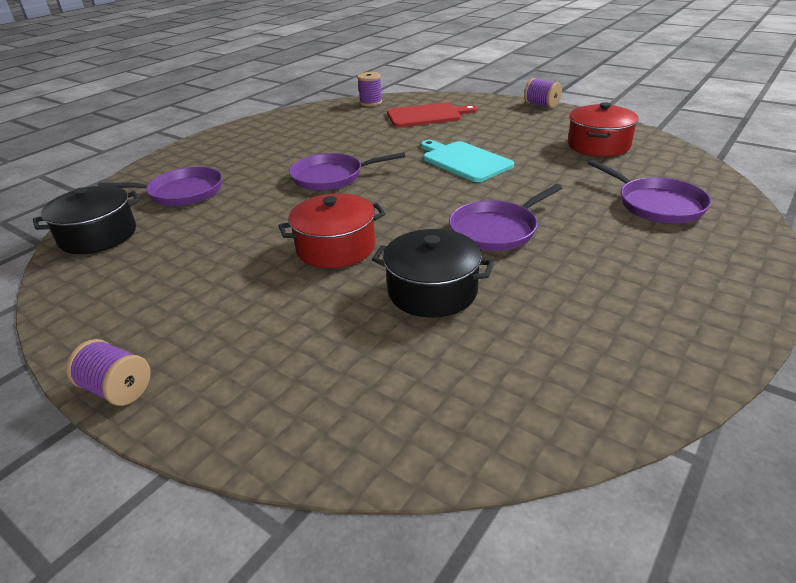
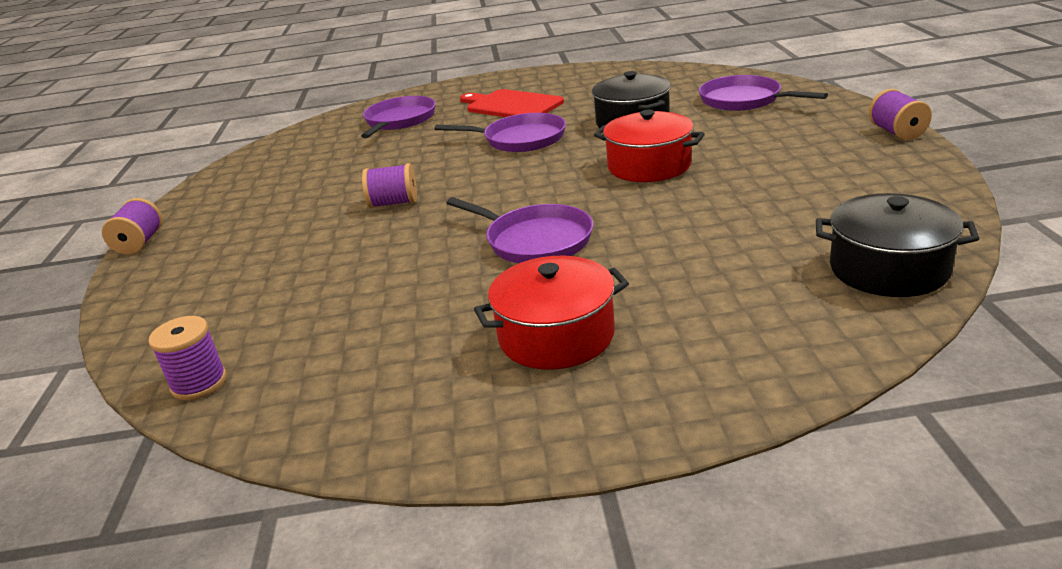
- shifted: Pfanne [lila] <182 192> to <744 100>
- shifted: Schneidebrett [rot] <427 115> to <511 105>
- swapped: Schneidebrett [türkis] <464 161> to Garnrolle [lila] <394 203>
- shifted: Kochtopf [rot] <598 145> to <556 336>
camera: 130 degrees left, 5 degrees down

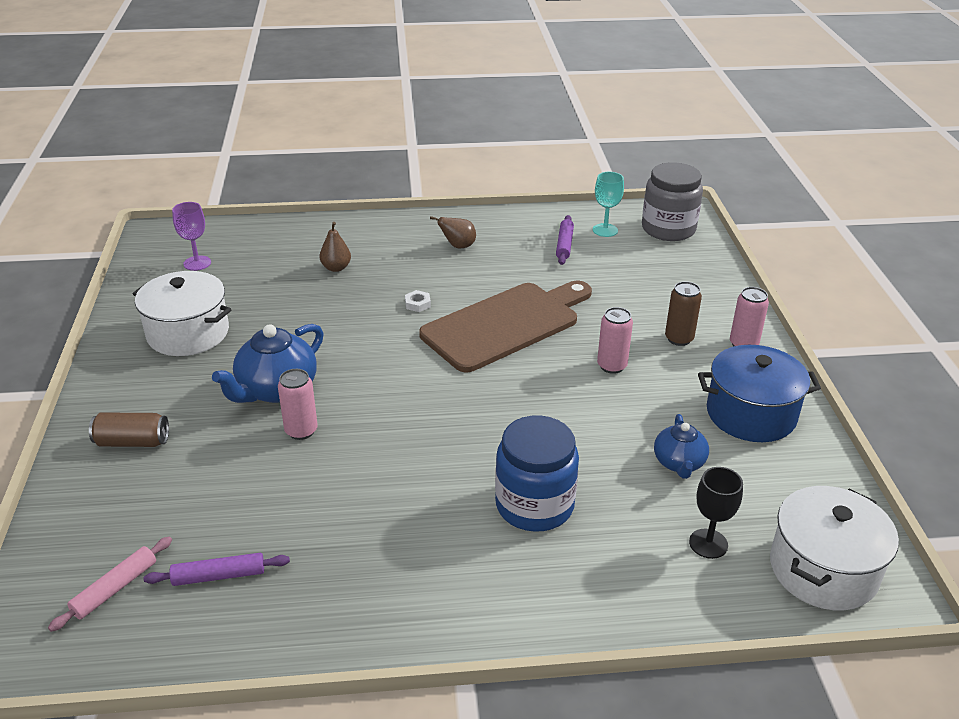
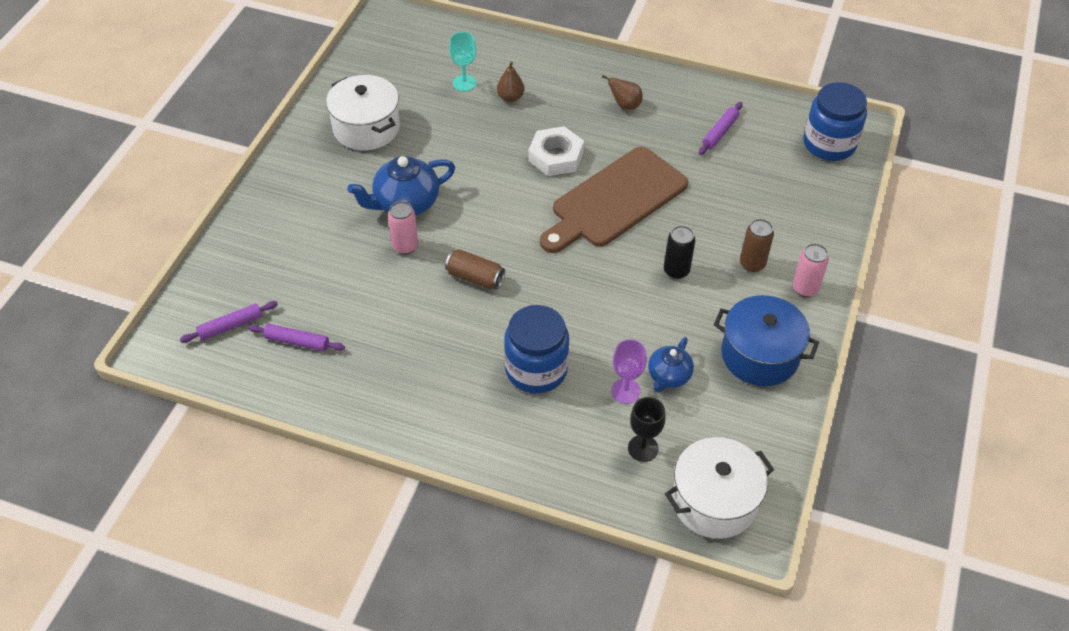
- repainted: Nudelholz [rosa] <115 588> to Nudelholz [lila] <230 326>
- shifted: Dose [braun] <132 442> to <475 277>
- shifted: Kelch [lila] <197 263> to <625 391>
- scaled: Sechskantmutter [weiß] <417 304> = <556 156> x2.29
- rotated: Schneidebrett [braun] <505 324> = <615 200> 150 degrees clockwise
- shifted: Kelch [türkis] <605 230> to <464 83>
- repainted: Dose [rosa] <612 366> to Dose [schwarz] <676 271>
- repainted: Einmachglas [grau] <668 229> to Einmachglas [blau] <829 144>
camera: 25 degrees right, 15 degrees up

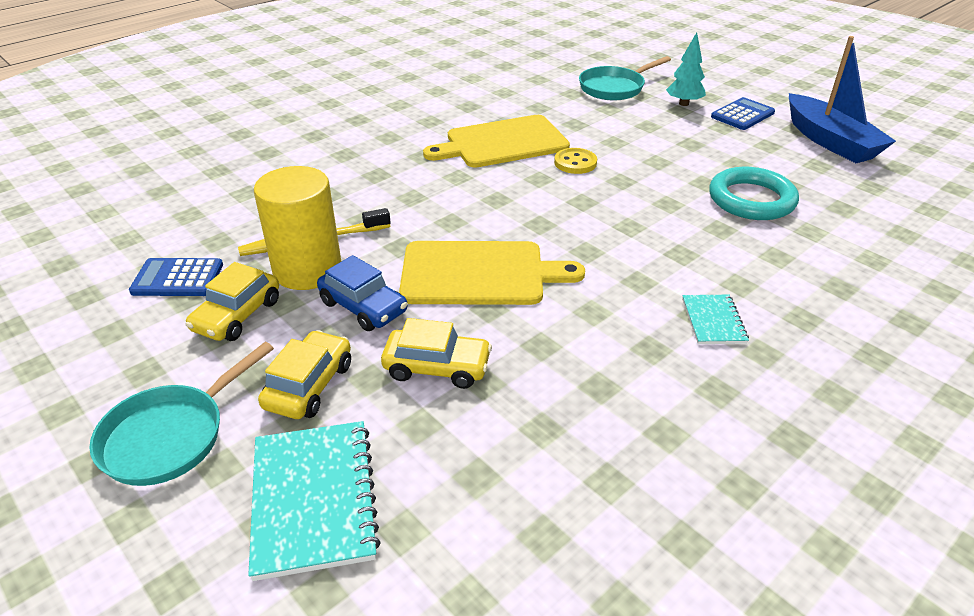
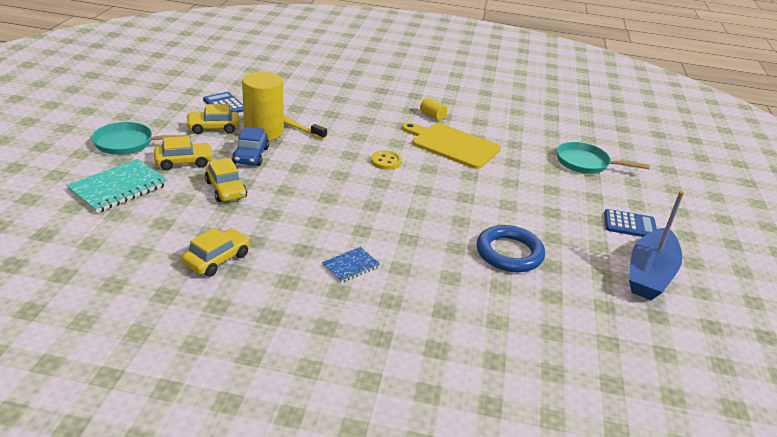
- gone: Schneidebrett [gelb] <479 273>
- shifted: Knopf [gelb] <575 163> to <386 161>
- gone: Baum [türkis] <683 104>
- repainted: Notizbuch [türkis] <713 321> to Notizbuch [blau] <351 266>
- repainted: Ring [türkis] <751 199> to Ring [blau] <509 253>
- new: Auto [gelb] <217 259>
- new: Vollzylinder [gelb] <432 116>
camera: 50 degrees right, 5 degrees down

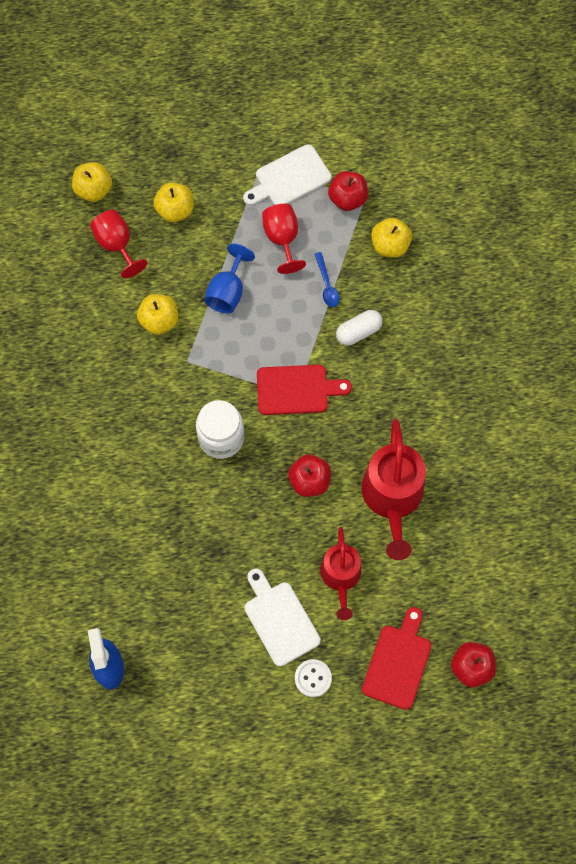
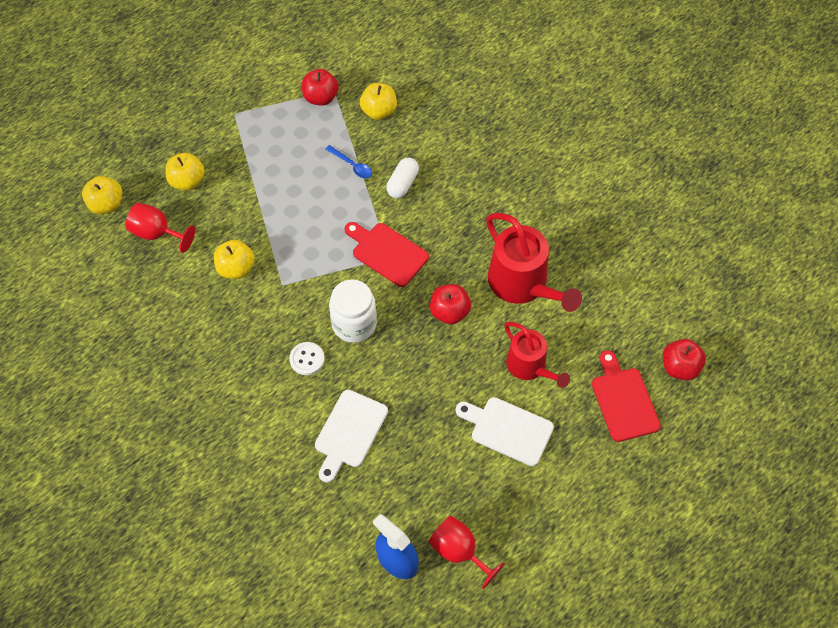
- gone: Kelch [blau] <228 291>
- shifted: Schneidebrett [weiß] <289 178> to <349 432>
- rotated: Schneidebrett [rot] <296 390> = <387 253> 105 degrees counterclockwise
- shifted: Kelch [rot] <282 239> to <459 551>
- shifted: Knopf [weiß] <313 678> to <307 359>
camera: 35 degrees left, 10 degrees down

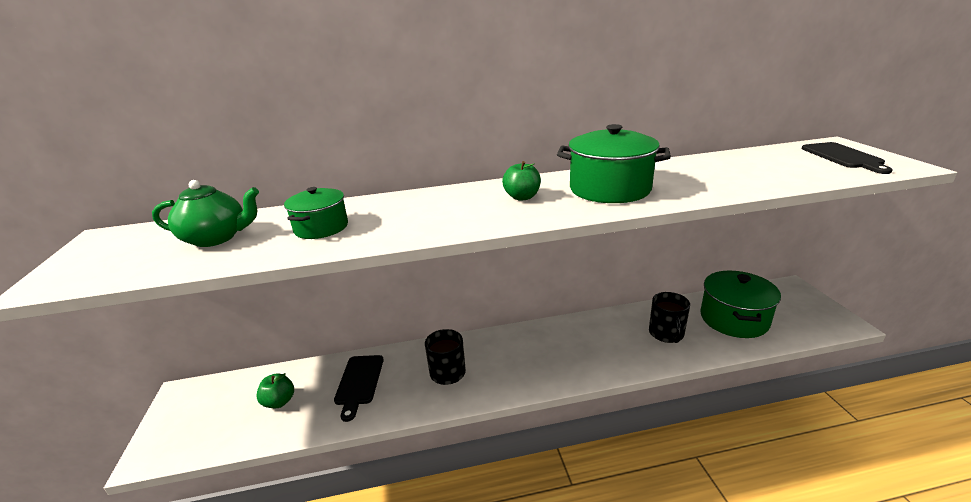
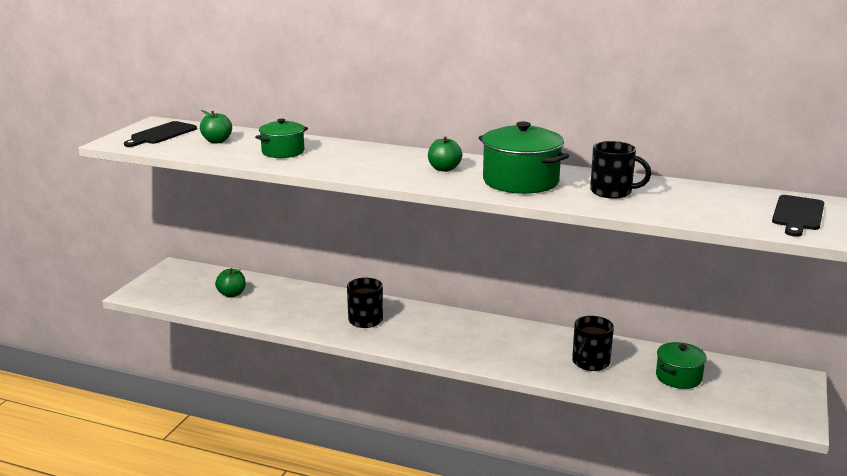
- swapped: Teekanne [grün] <216 238> to Apfel [grün] <217 141>
- shifted: Schneidebrett [schwarz] <359 382> to <161 134>
- scaled: Kochtopf [grün] <734 319> = <678 377> x0.61
- new: Tasse [schwarz] <612 192>
camera: 30 degrees right, 5 degrees down

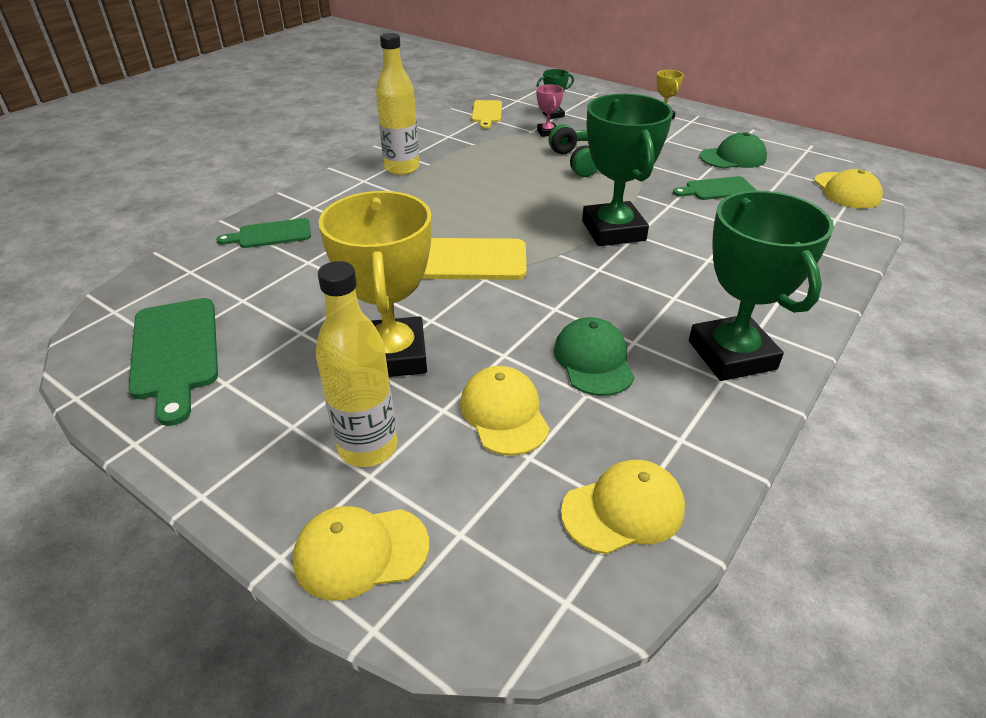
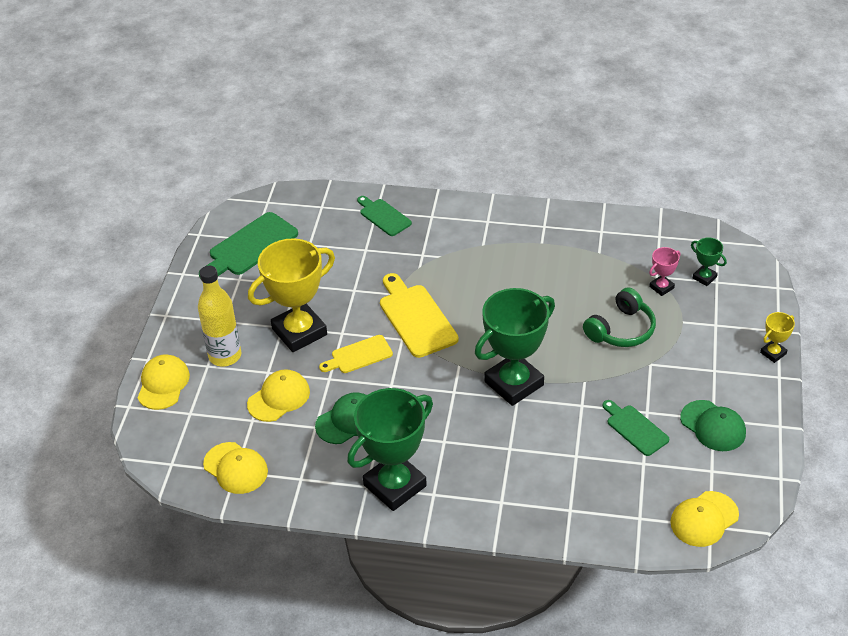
- rotated: Kappe [gelb] <361 552> = <163 384> 45 degrees clockwise
- gone: Flasche [gelb] <402 168>
- shifted: Schneidebrett [gelb] <487 113> to <359 355>
camera: 65 degrees right, 5 degrees up

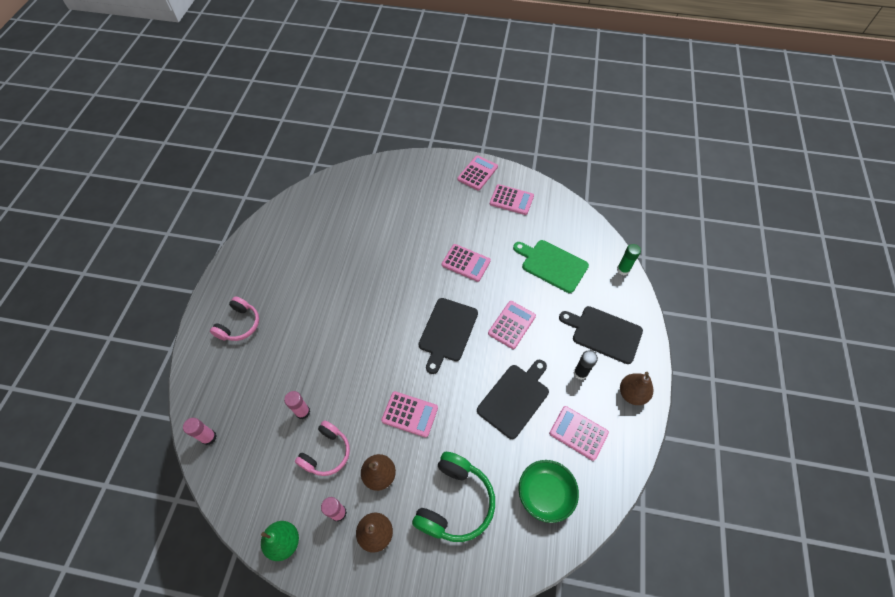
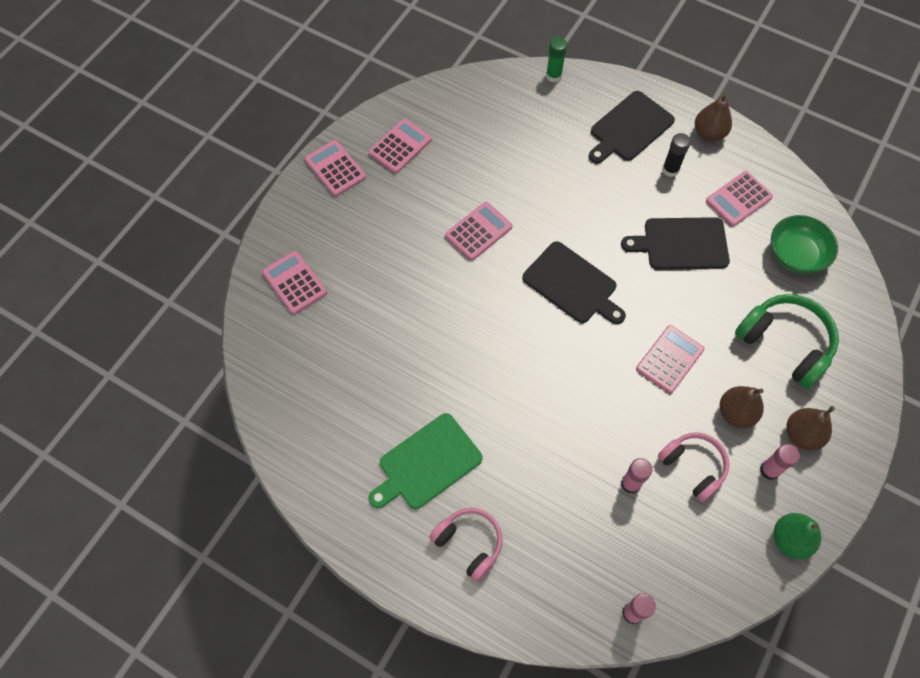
- rotated: Schneidebrett [schwarz] <514 398> = <681 244> 60 degrees counterclockwise
- shifted: Taschenrechner [rosa] <512 325> to <294 283>
- shifted: Schneidebrett [grün] <552 265> to <427 463>
camera: 70 degrees left, 5 degrees up

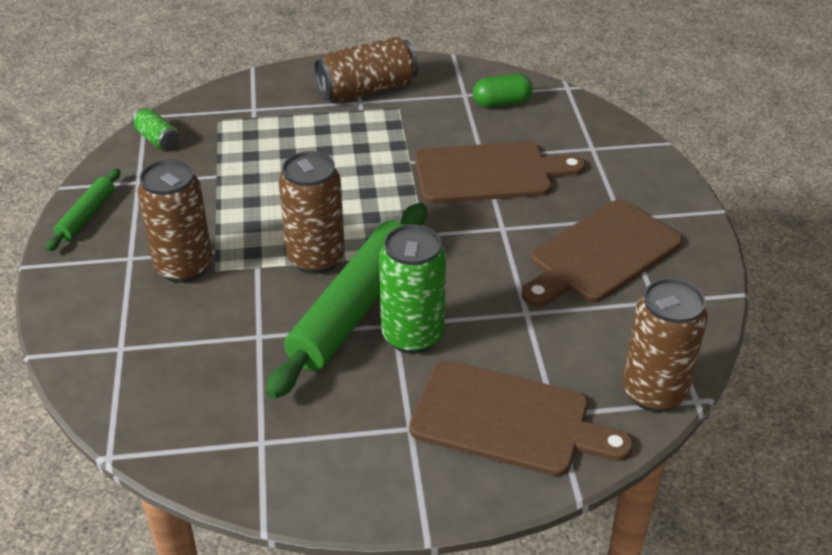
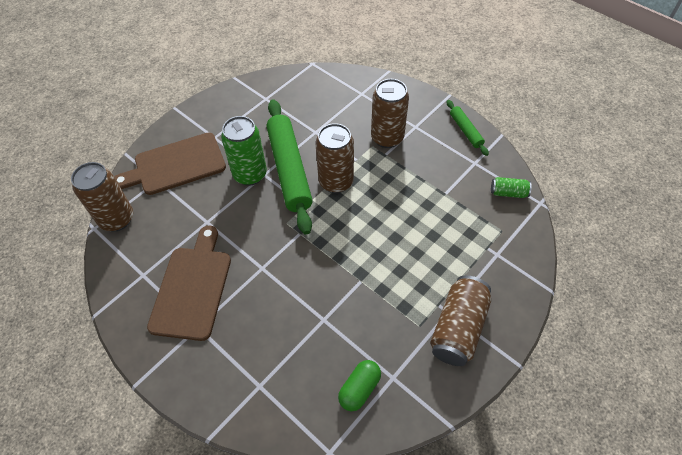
- gone: Schneidebrett [braun] <489 173>
camera: 140 degrees right, 15 degrees up

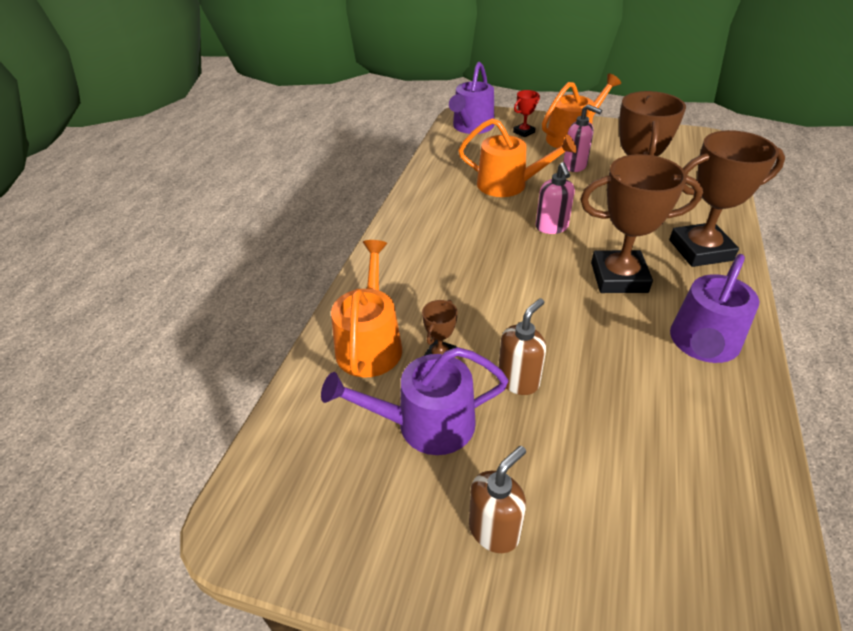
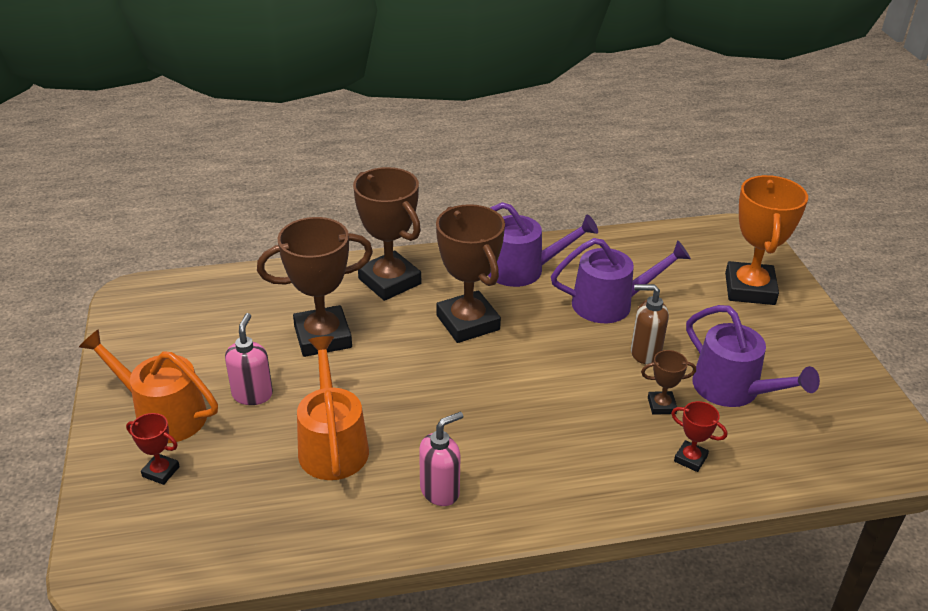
- swapped: Gießkanne [orange] <370 344> to Pokal [rot] <690 459>
- shifted: Gießkanne [lila] <471 127> to <610 303>
- gone: Seifenspender [braun] <494 530>
- shifted: Seifenspender [rosa] <551 227> to <440 491>
- new: Pokal [orange] <749 289>
camera: 120 degrees left, 5 degrees down

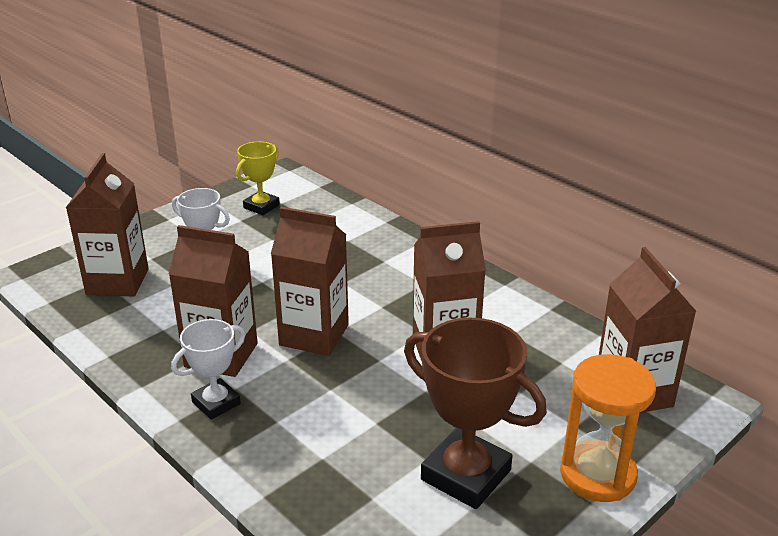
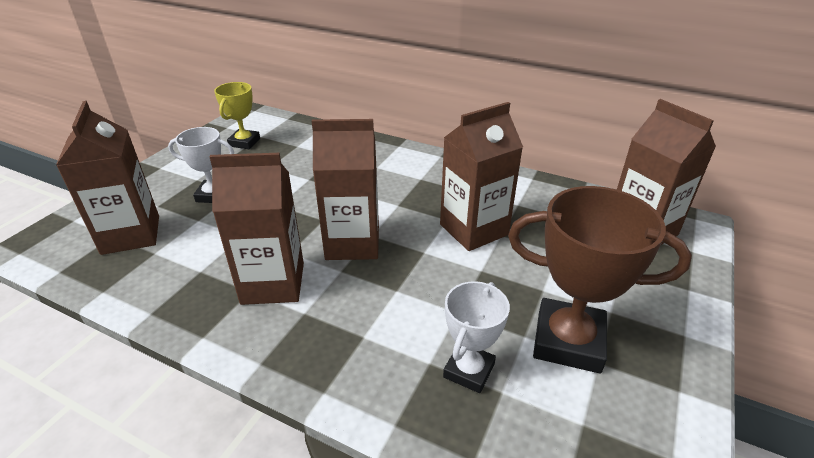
- shifted: Pokal [weiß] <216 403> to <469 370>
- gone: Sanduhr [orange] <597 474>
camera: 20 degrees left, 5 degrees up

